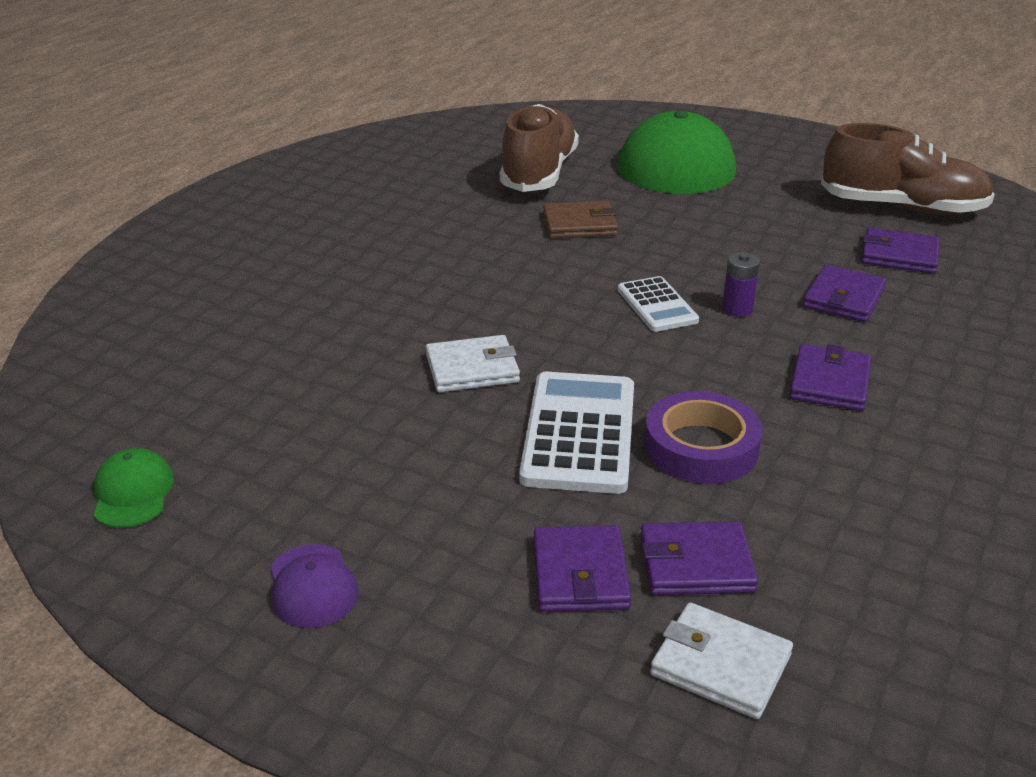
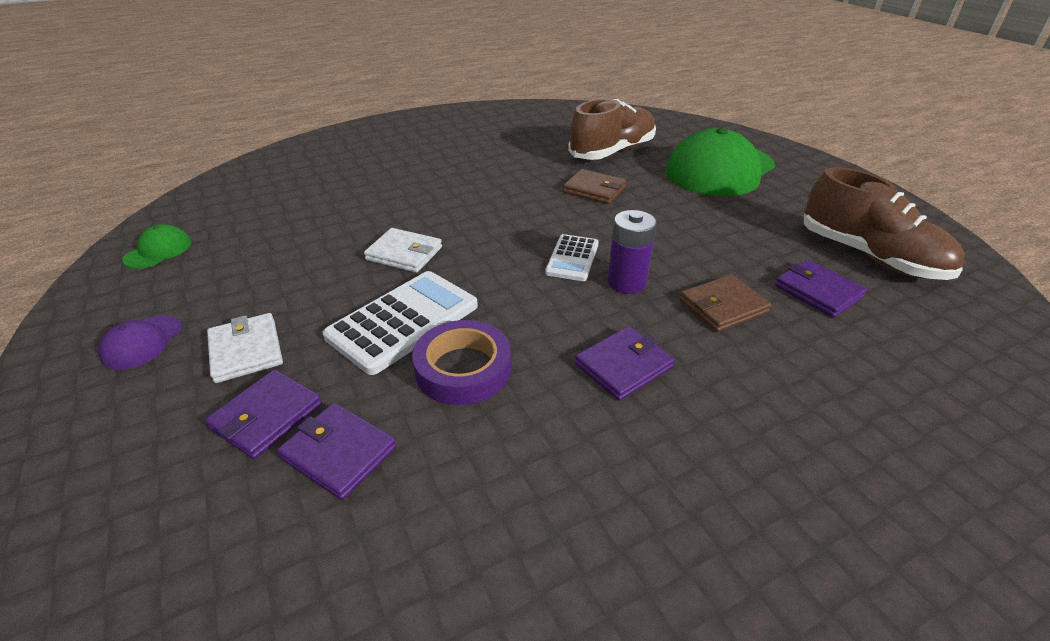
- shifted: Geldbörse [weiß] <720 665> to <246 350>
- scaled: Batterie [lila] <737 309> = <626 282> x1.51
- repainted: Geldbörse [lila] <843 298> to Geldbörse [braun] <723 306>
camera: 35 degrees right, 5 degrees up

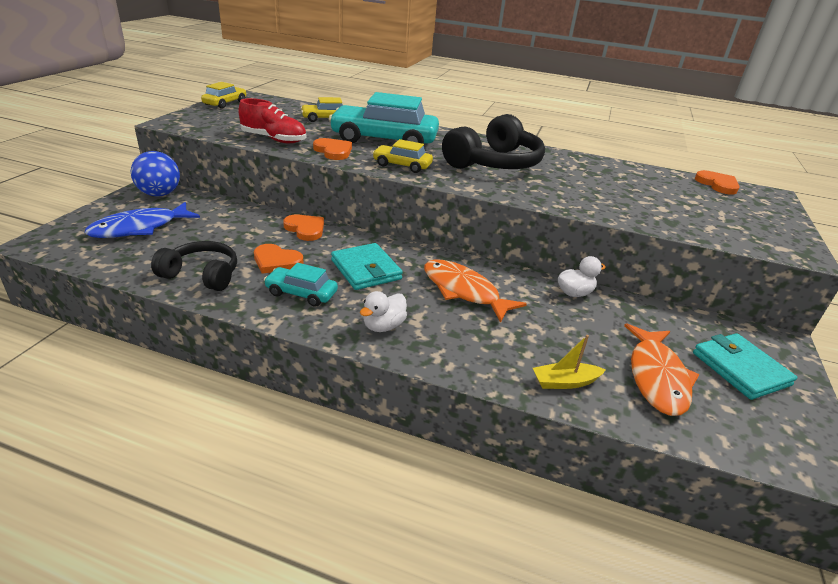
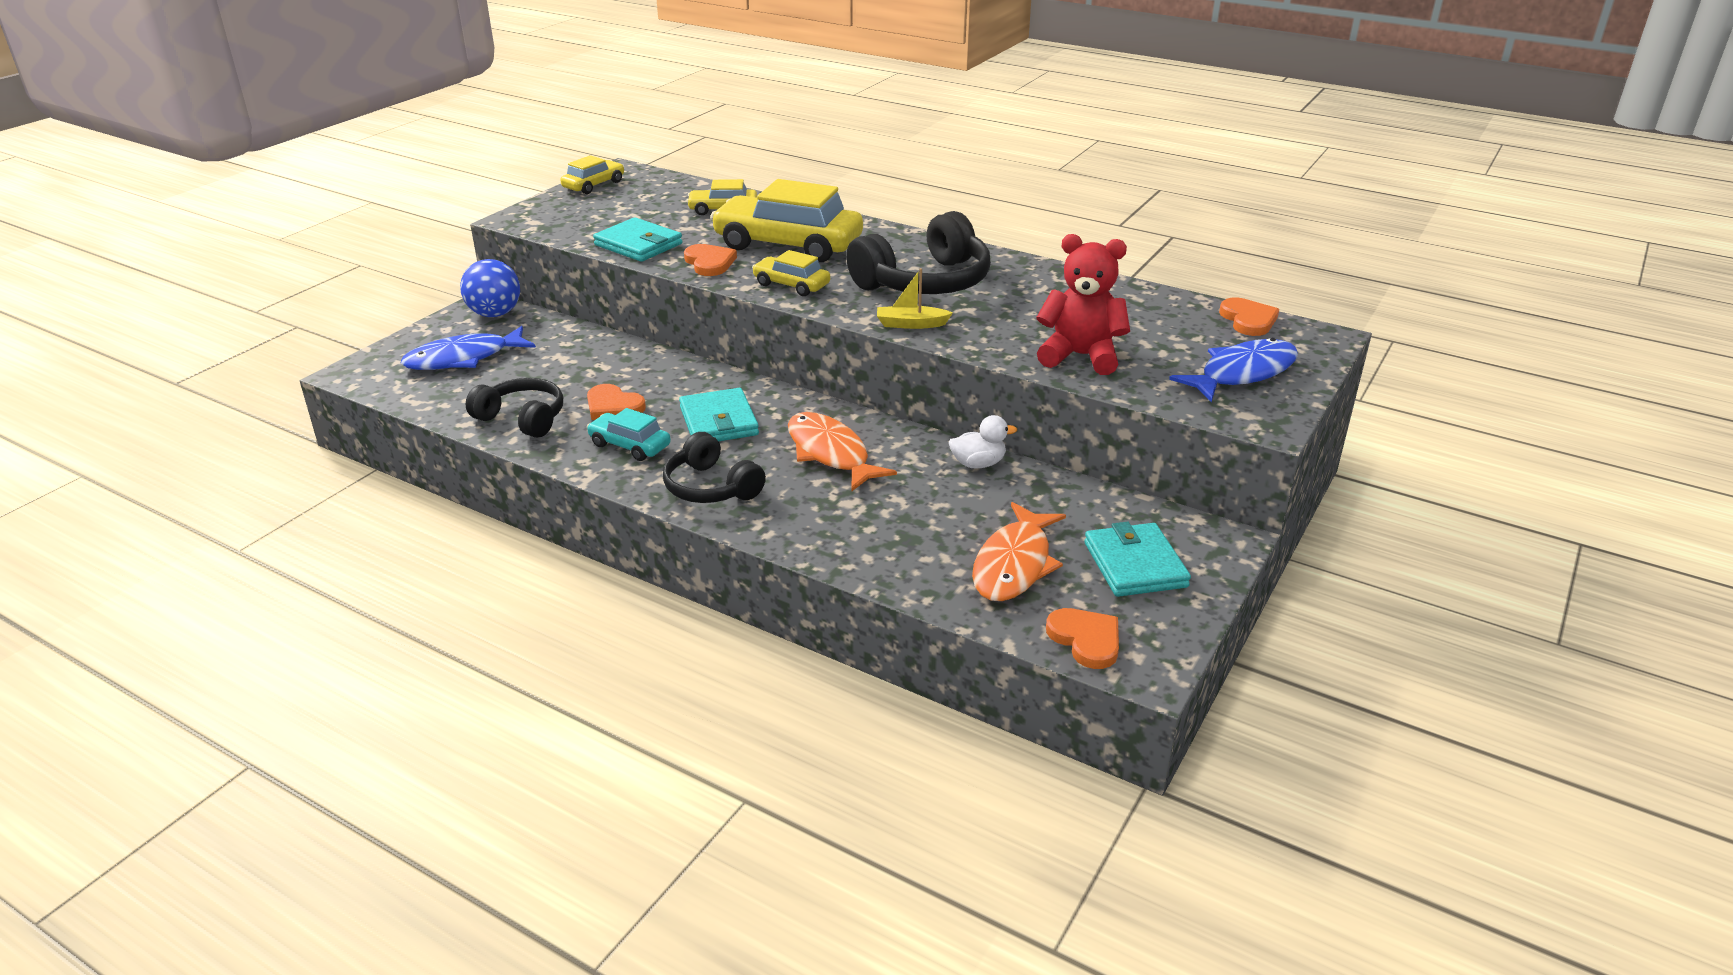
- swapped: Schuh [rot] <274 139> to Geldbörse [türkis] <638 244>
- shifted: Herz [orange] <305 229> to <1086 639>
- repainted: Auto [türkis] <384 140> to Auto [gelb] <788 245>
- swapped: Ente [weiß] <383 326> to Kopfhörer [schwarz] <711 487>
- shifted: Boot [gelb] <564 382> to <911 324>
- new: Teddybär [rot] <1080 356>
- new: Fisch [blau] <1242 373>
camera: 15 degrees right, 0 degrees up

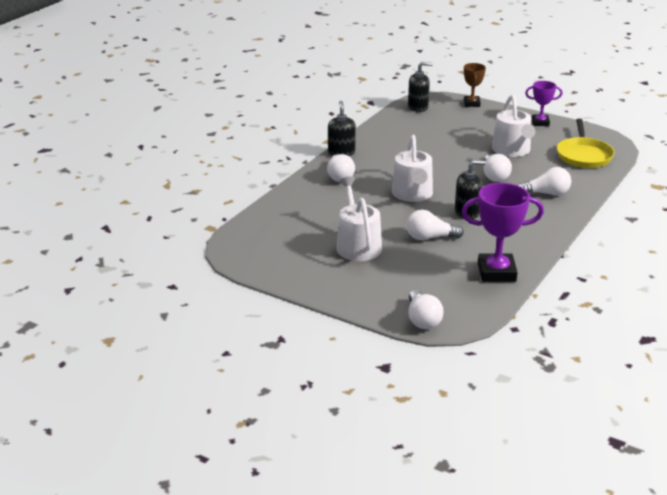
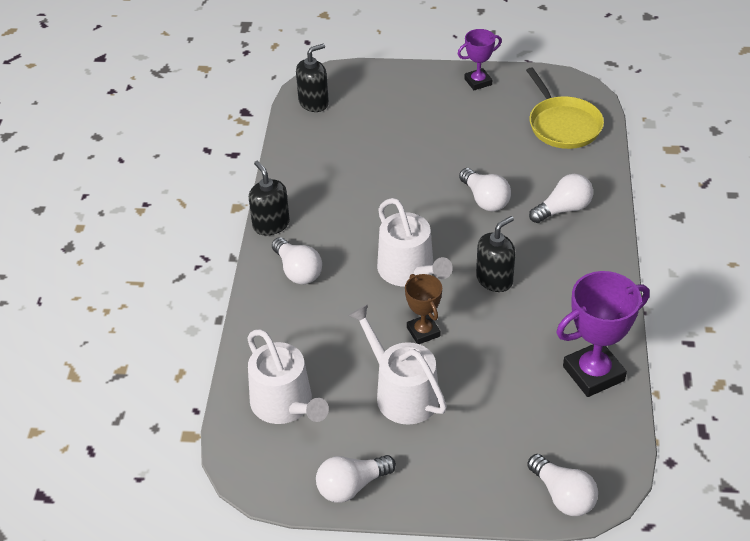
- shifted: Glühbirne [weiß] <430 237> to <351 486>
- shifted: Pokal [braun] <472 103> to <423 332>
- shifted: Gießkanne [weiß] <512 150> to <285 405>
camera: 25 degrees left, 15 degrees up

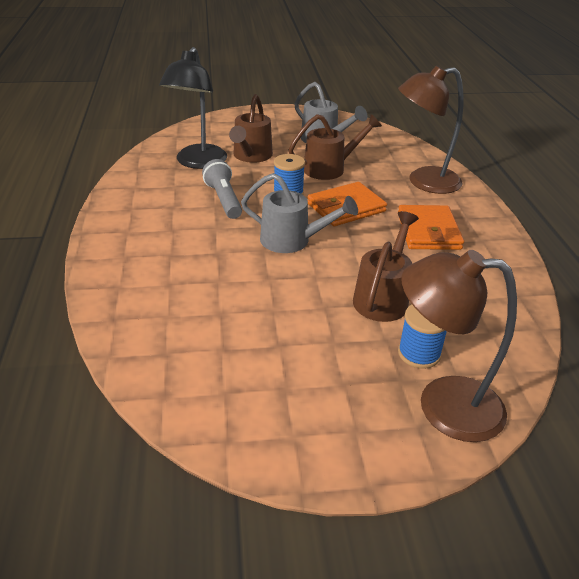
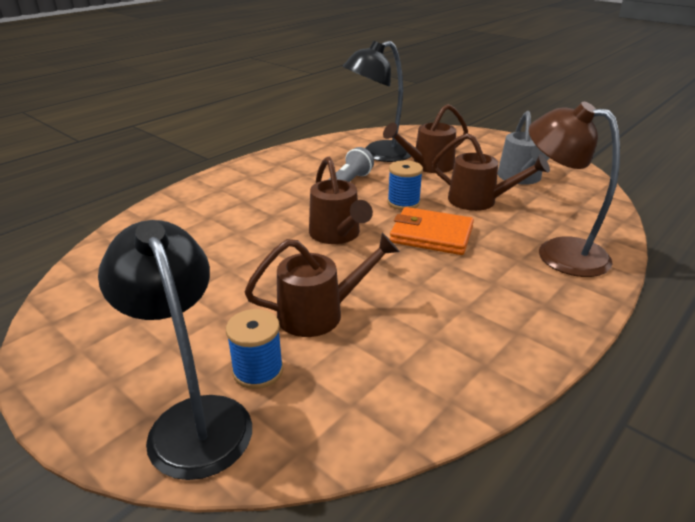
- repainted: Gießkanne [grau] <292 241> to Gießkanne [braun] <337 235>
- gone: Geldbörse [orange] <428 231>
- repainted: Lampe [braun] <442 405> to Lampe [schwarz] <193 419>
camera: 50 degrees right, 5 degrees down

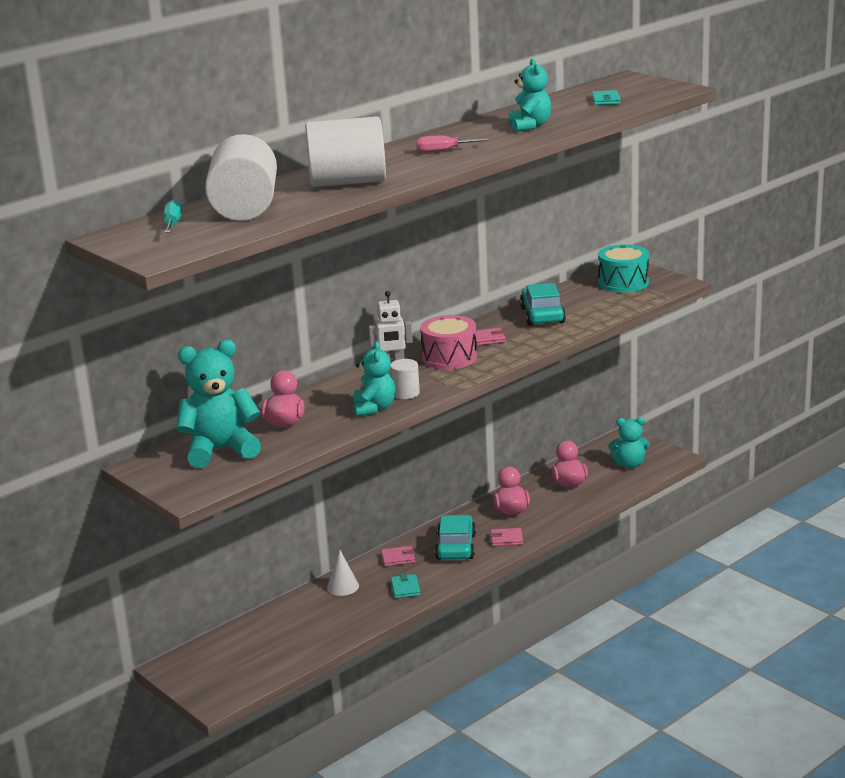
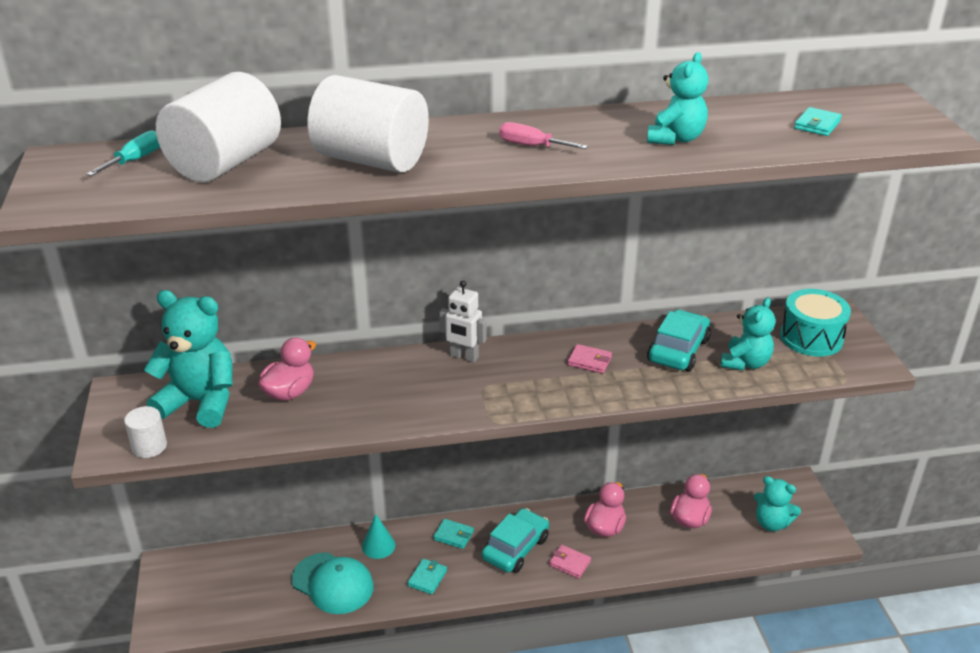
- repainted: Kegel [weiß] <343 586> to Kegel [türkis] <378 546>
- shifted: Teddybär [türkis] <374 408> to <745 363>
- repainted: Geldbörse [rosa] <398 558> to Geldbörse [türkis] <453 535>
- shifted: Vollzylinder [weiß] <405 393> to <149 446>
- gone: Trommel [rosa] <449 357>
- new: Kappe [türkis] <333 583>
camera: 30 degrees right, 10 degrees up

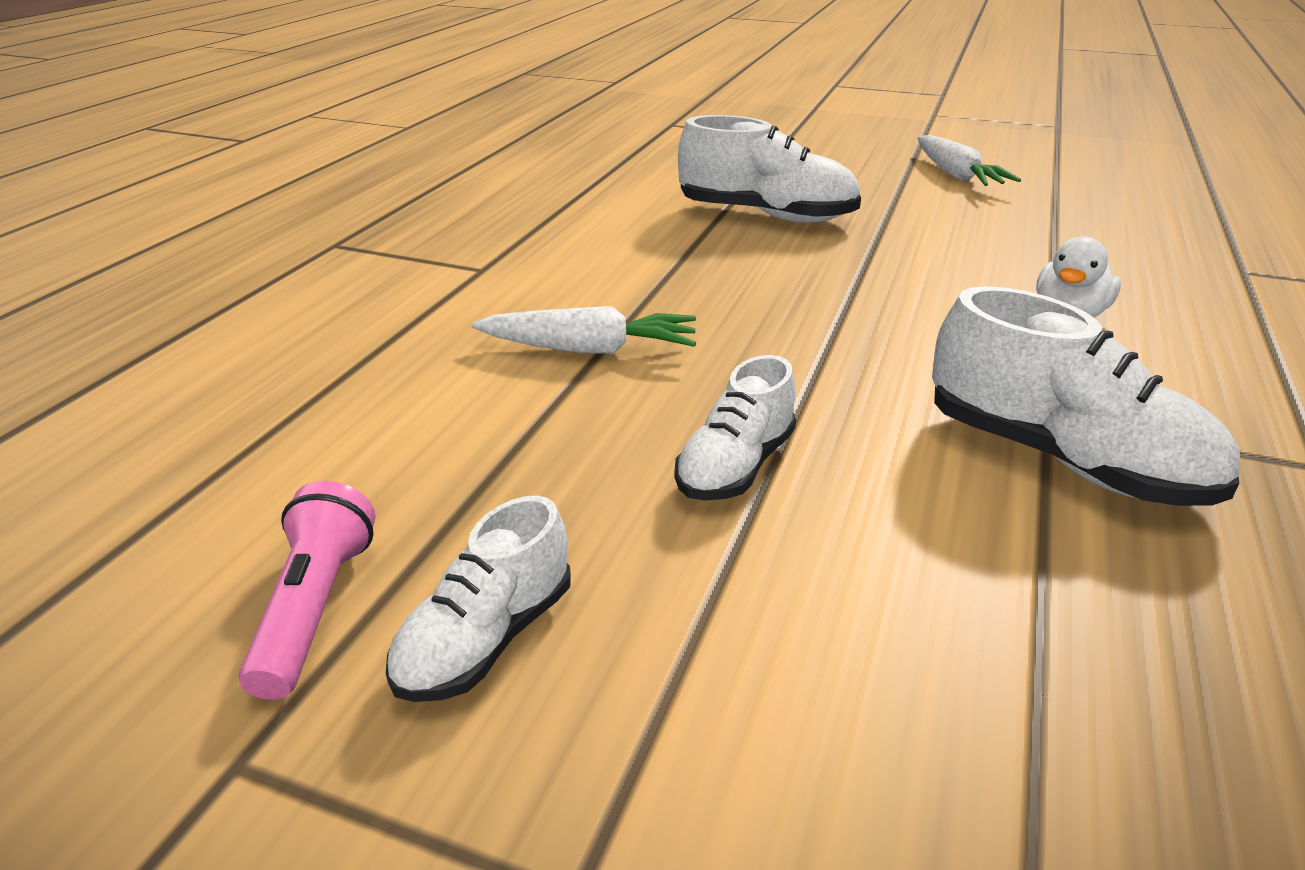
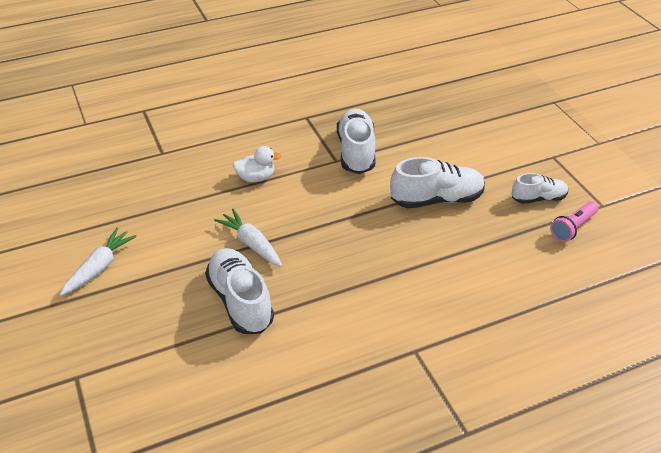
- shifted: Karotte [weiß] <590 349> to <251 243>
- scaled: Schuh [weiß] <735 466> = <436 199> x1.65
camera: 135 degrees left, 10 degrees up

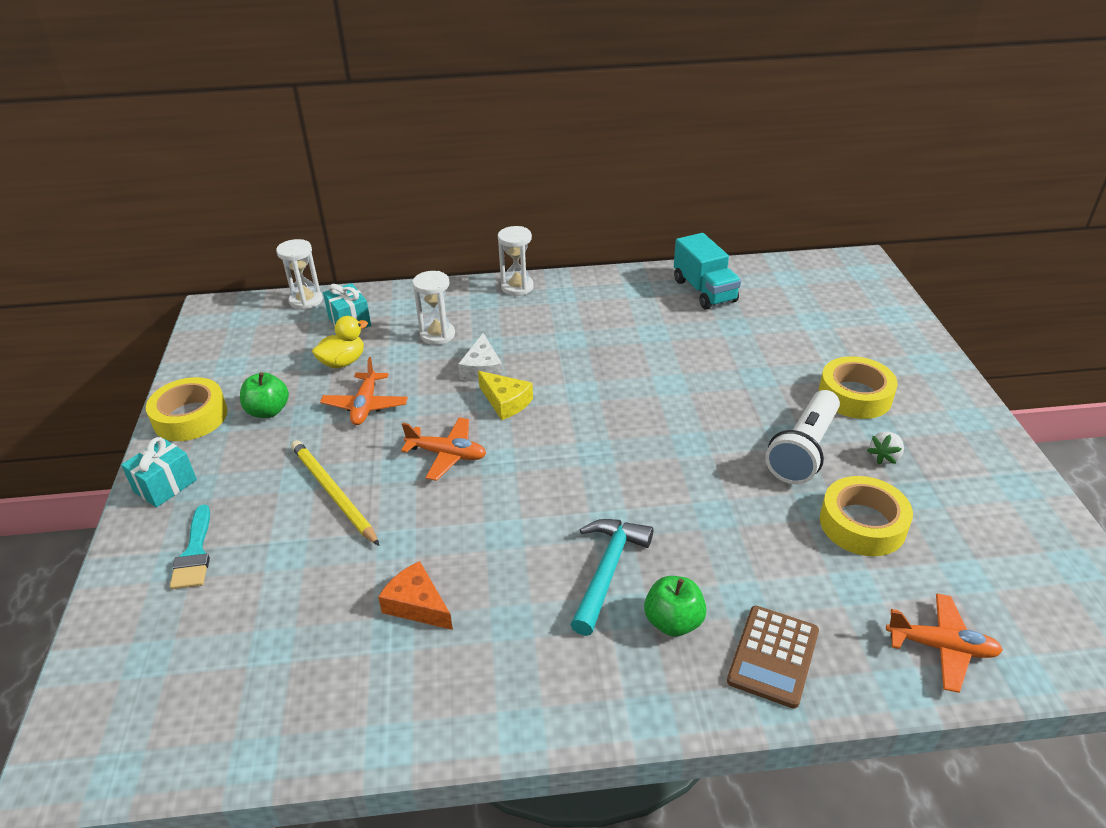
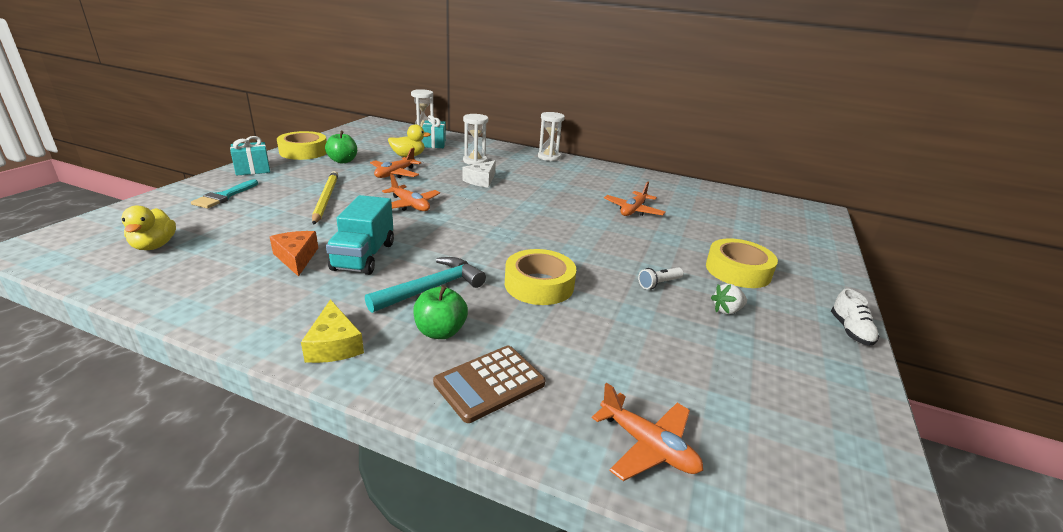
- shifted: Käse [gelb] <505 402> to <334 345>
- shifted: Lastwagen [türkis] <704 291> to <364 256>
- scaled: Taschenlampe [weiß] <803 450> = <659 284> x0.45
- shifted: Klebeband [gelb] <862 524> to <539 285>
- new: Ente [gelb] <154 246>
- new: Flugzeug [orange] <633 210>
- new: Schuh [weiß] <850 331>
camera: 25 degrees right, 10 degrees down

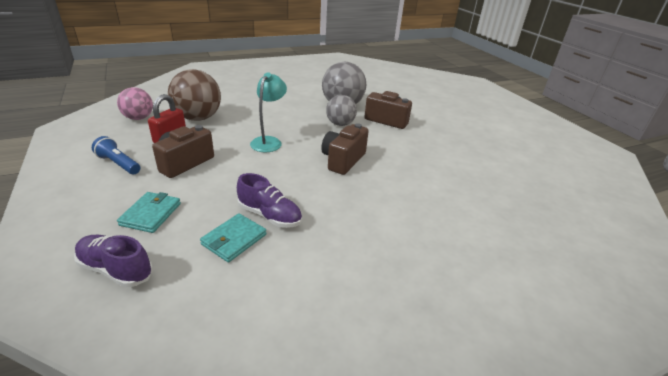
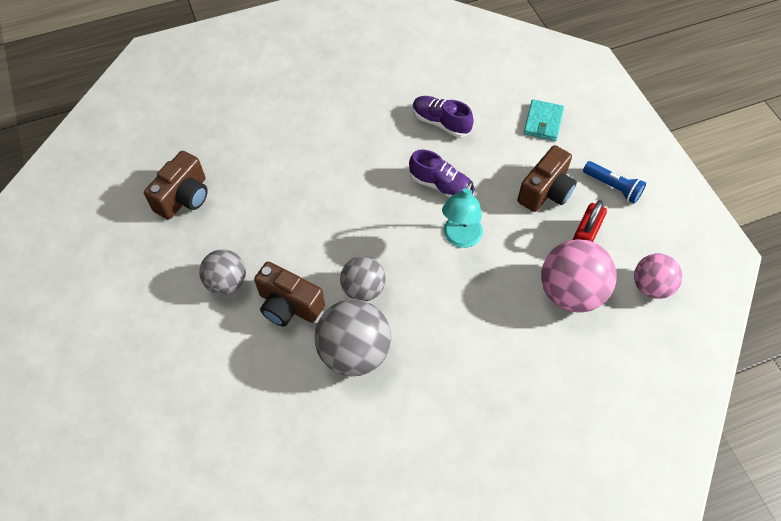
- shifted: Schuh [lila] <116 269> to <441 186>
- repainted: Ball [braun] <198 118> to Ball [rosa] <570 292>
- gone: Geldbörse [türkis] <234 239>
- shifted: Kamera [braun] <343 160> to <184 197>
- new: Ball [grau] <227 282>
camera: 175 degrees left, 25 degrees up

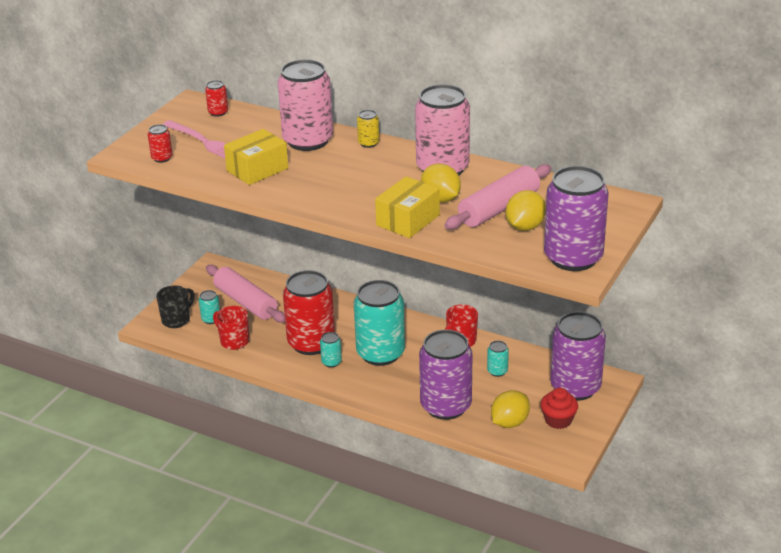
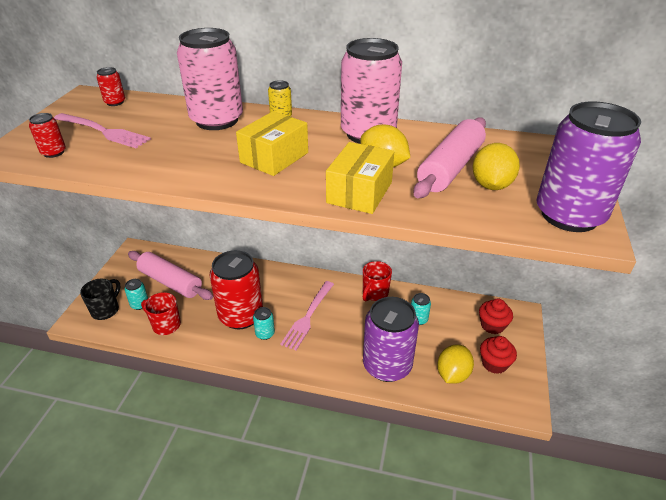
- shifted: Schachtel [gelb] <257 169> to <274 157>
- swapped: Dose [türkis] <380 353> to Gabel [rosa] <308 317>
- swapped: Dose [lila] <575 387> to Muffin [rot] <492 325>
camera: 15 degrees left, 5 degrees up

